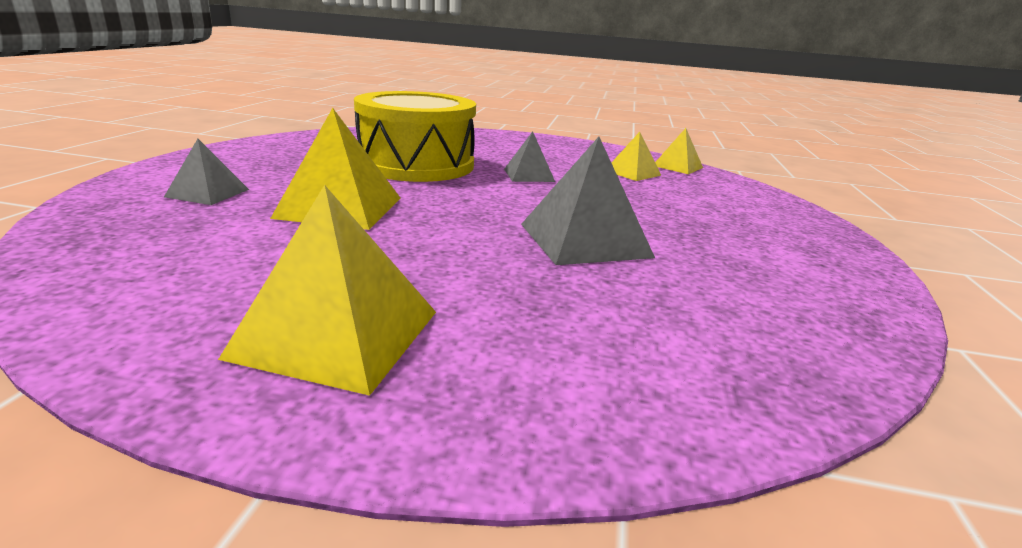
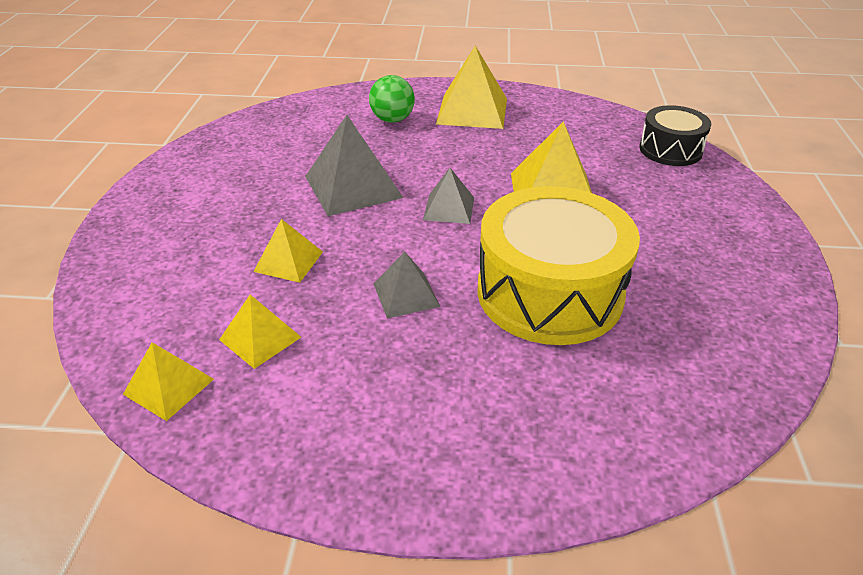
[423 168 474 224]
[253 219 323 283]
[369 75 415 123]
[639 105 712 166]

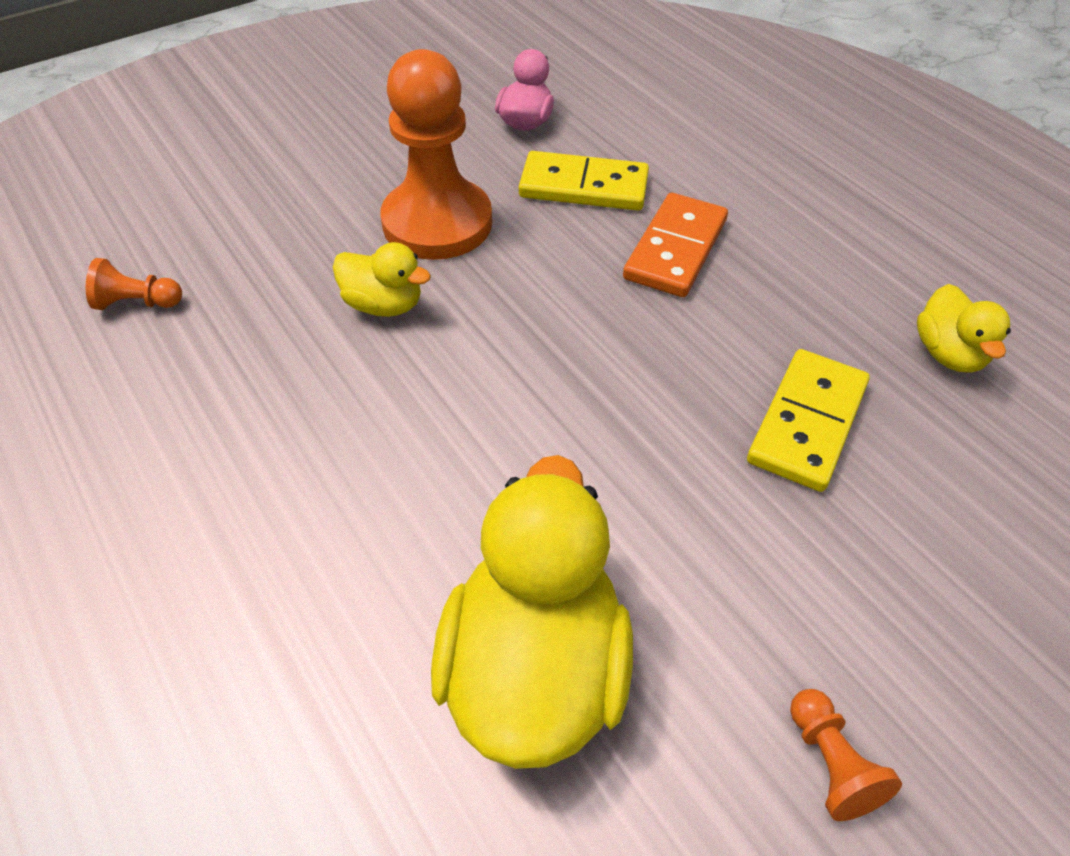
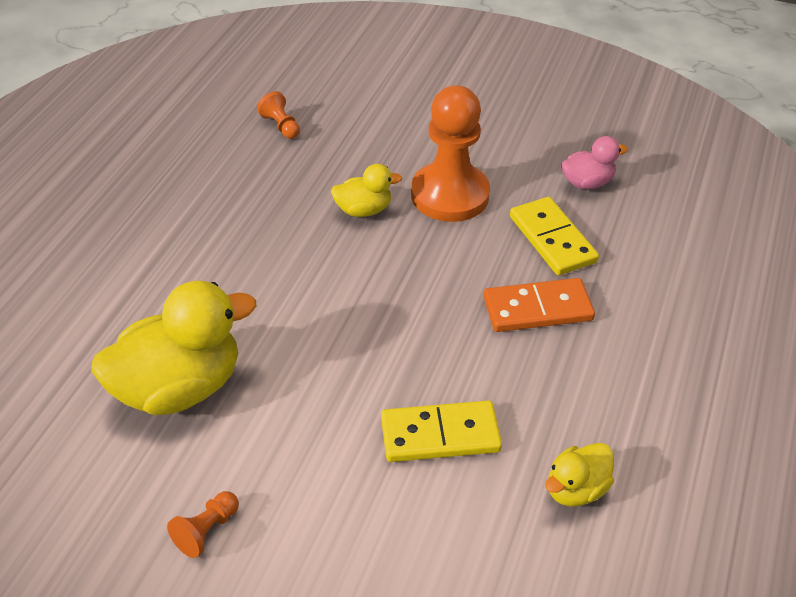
[331 164 402 217]

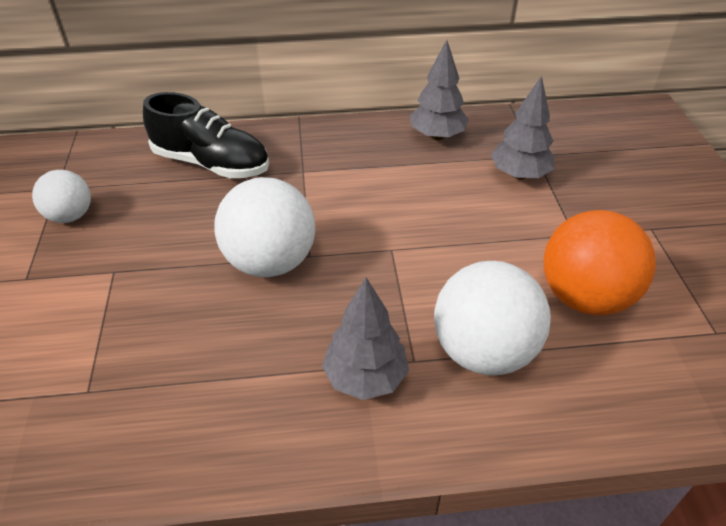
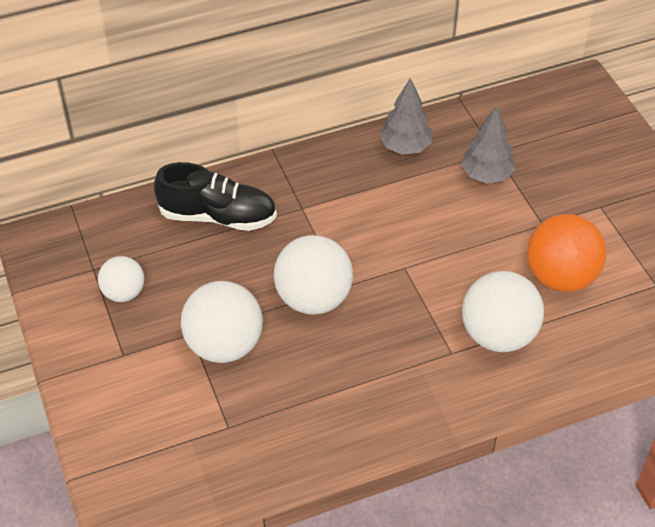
[322 278 409 400] (first image)
[181 281 263 363]

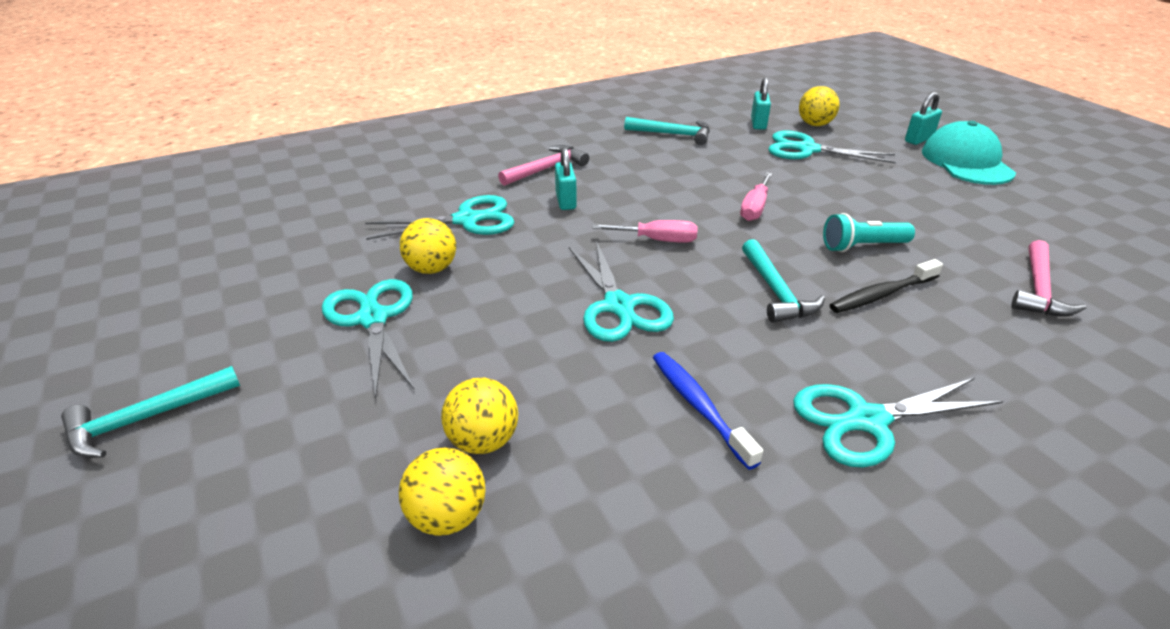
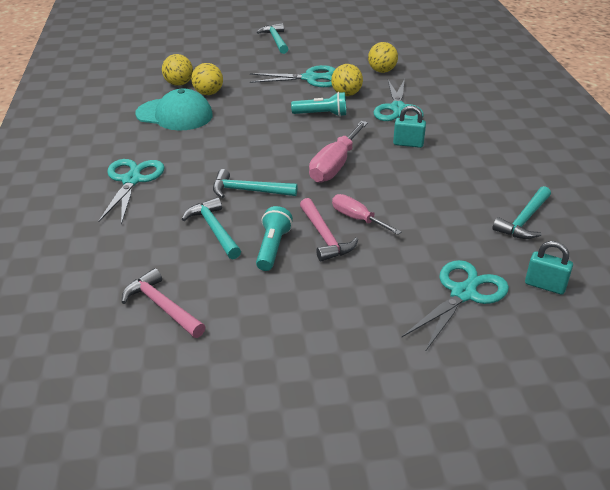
[300 198 358 261]
[569 241 674 342] (first image)
[309 121 368 183]
[653 352 763 470] (first image)
[368 42 398 73]
[182 197 241 259]
[905 92 942 145] (first image)
[135 89 213 130]
[291 92 346 117]

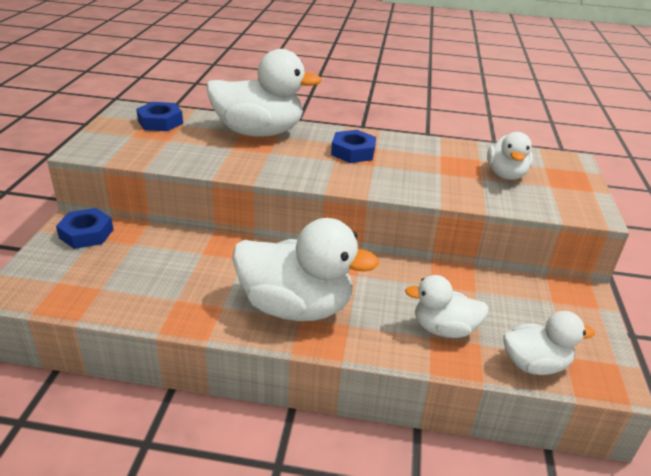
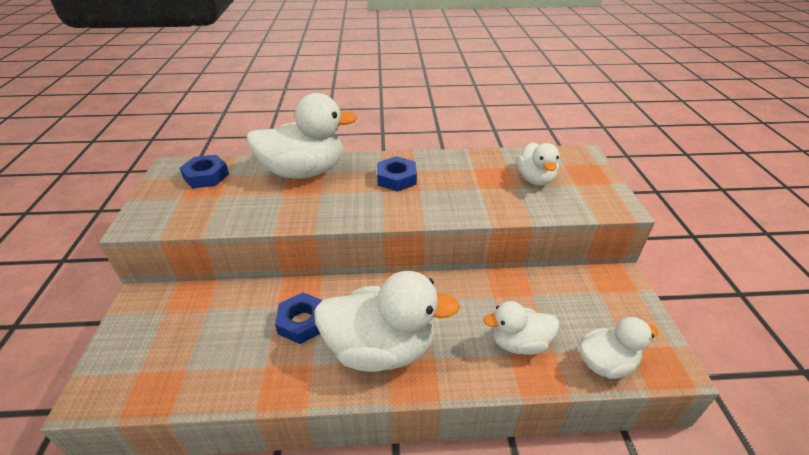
[275 292 322 344]

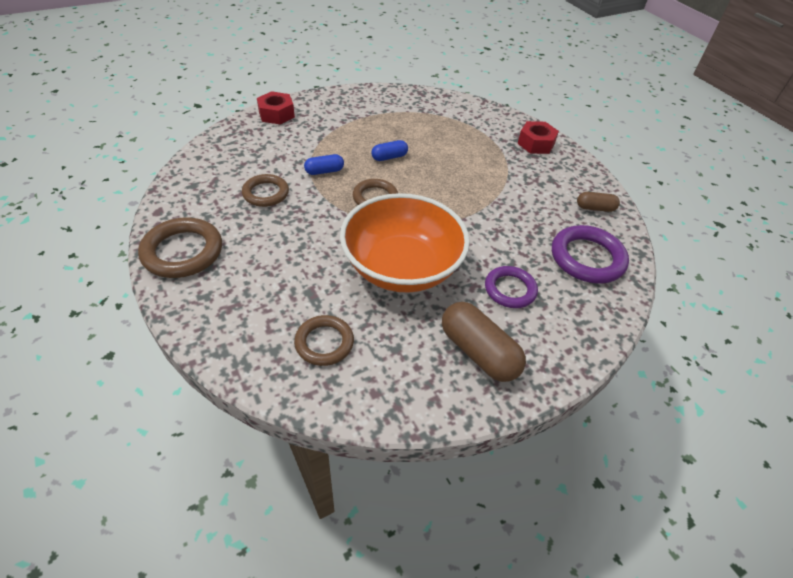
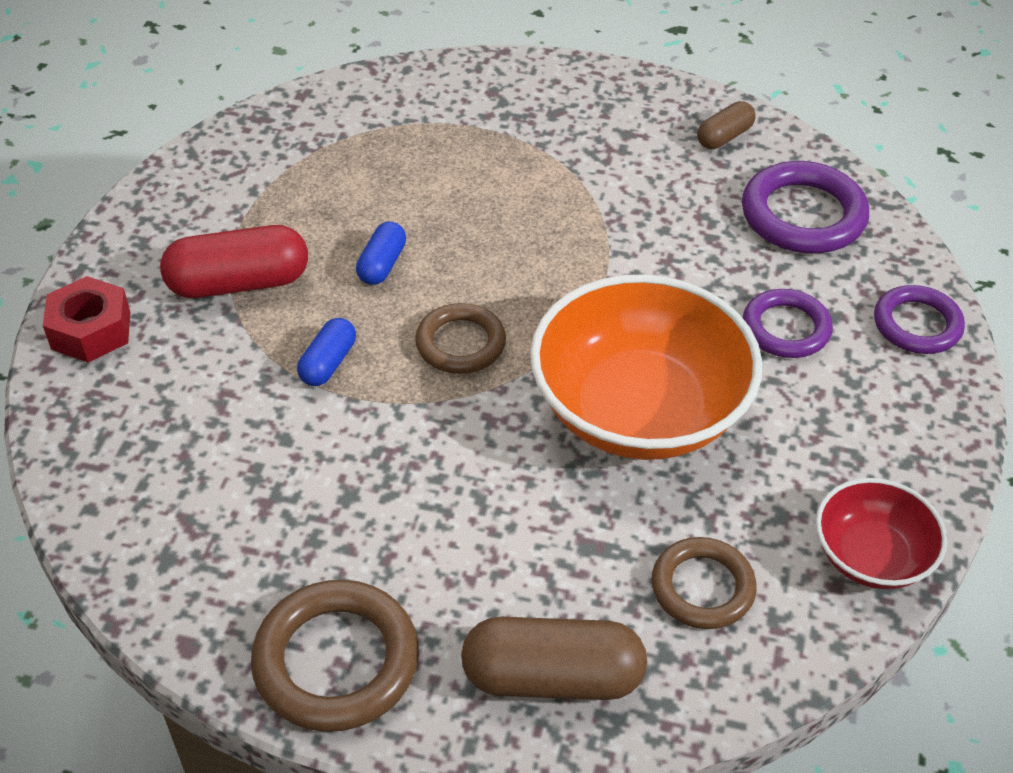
[242 174 289 207] (first image)
[461 617 647 700]
[517 121 559 154] (first image)
[160 225 308 298]
[816 478 947 589]
[874 285 965 354]

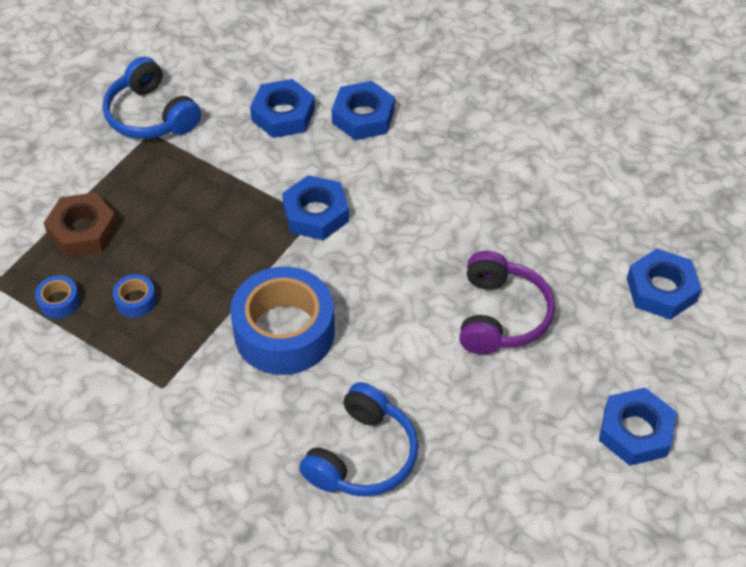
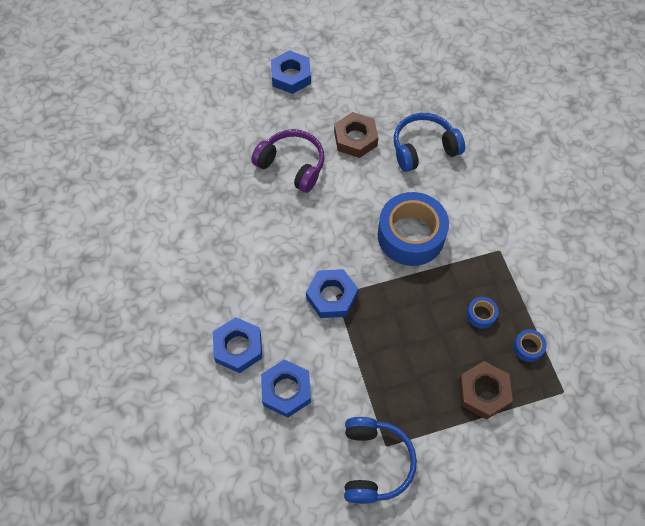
[251 129 325 193]
[627 249 701 320] (first image)
[334 112 378 158]

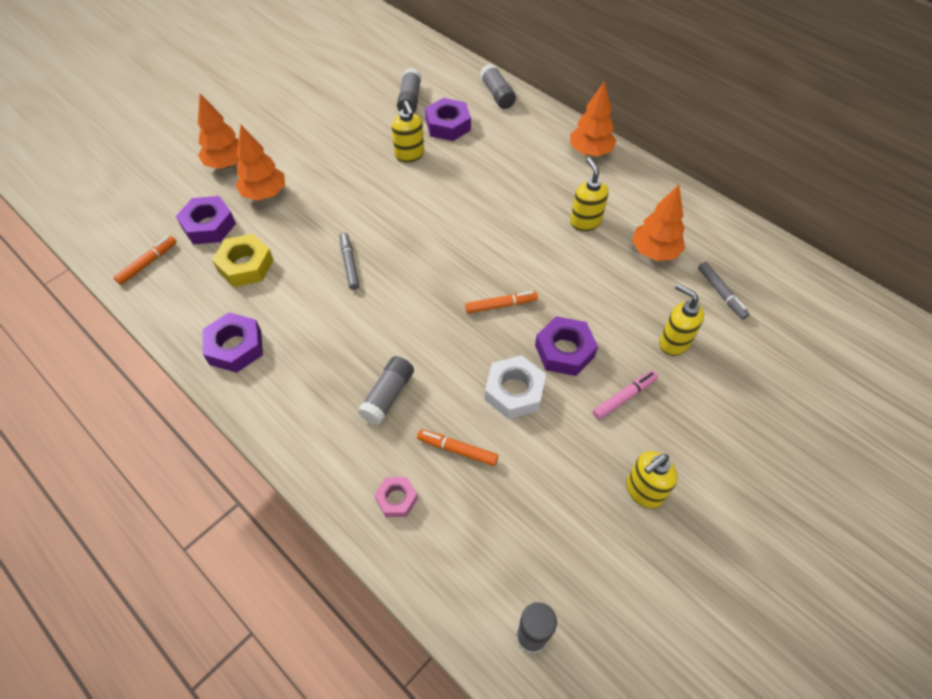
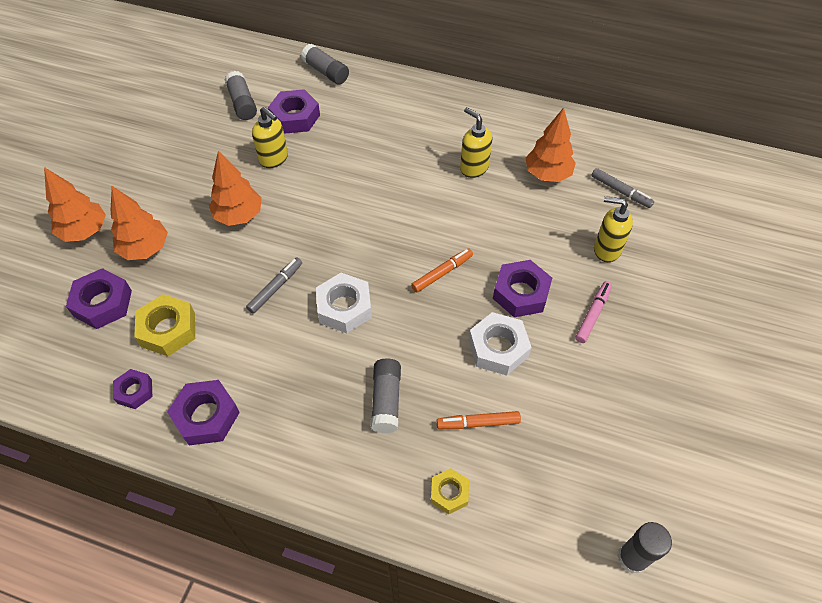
[114 236 177 285] (first image)
[246 257 302 314]
[431 468 469 514]
[209 151 262 226]
[626 451 677 509] (first image)
[113 369 152 409]
[316 273 372 333]

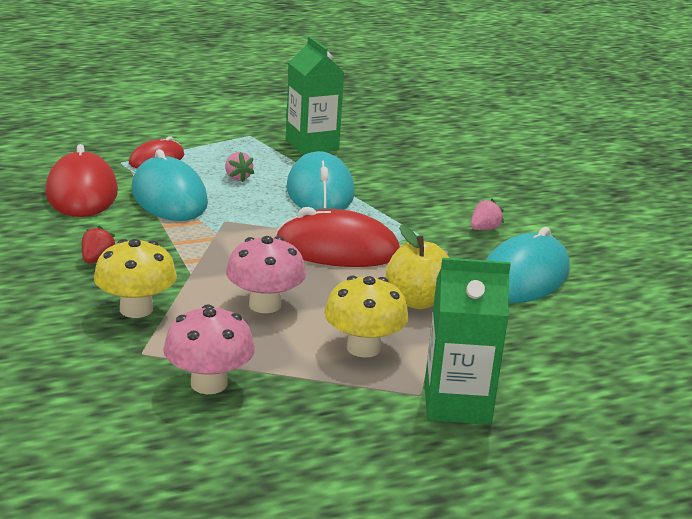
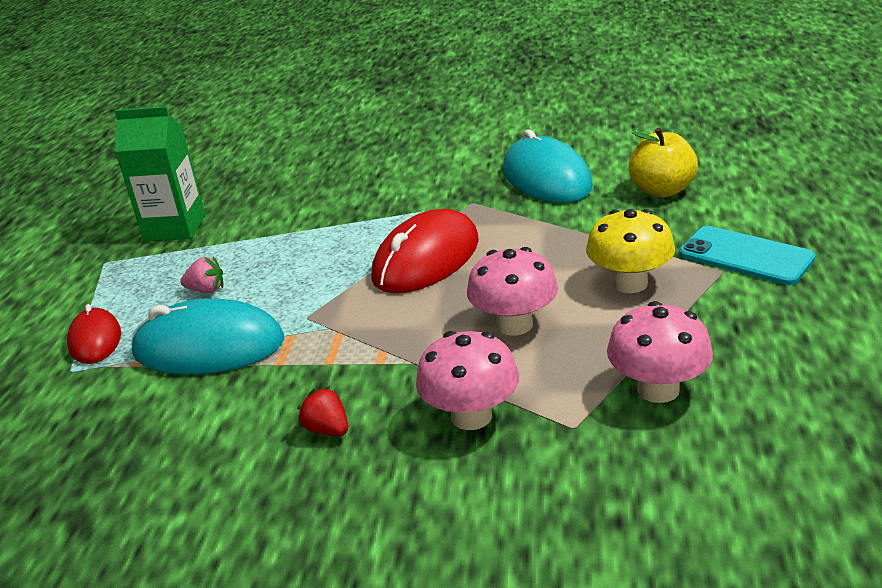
[45 144 118 217] (first image)
[416 331 519 430]
[286 151 355 210] (first image)
[628 127 698 198]
[679 226 816 285]
[471 199 504 230] (first image)

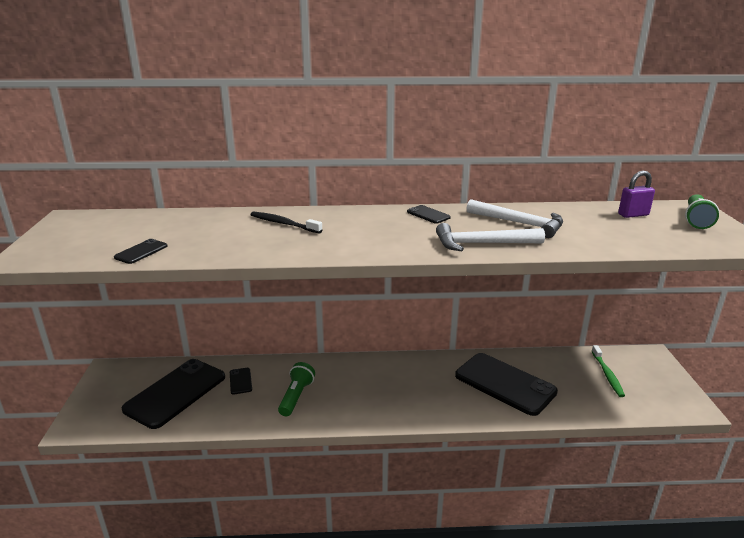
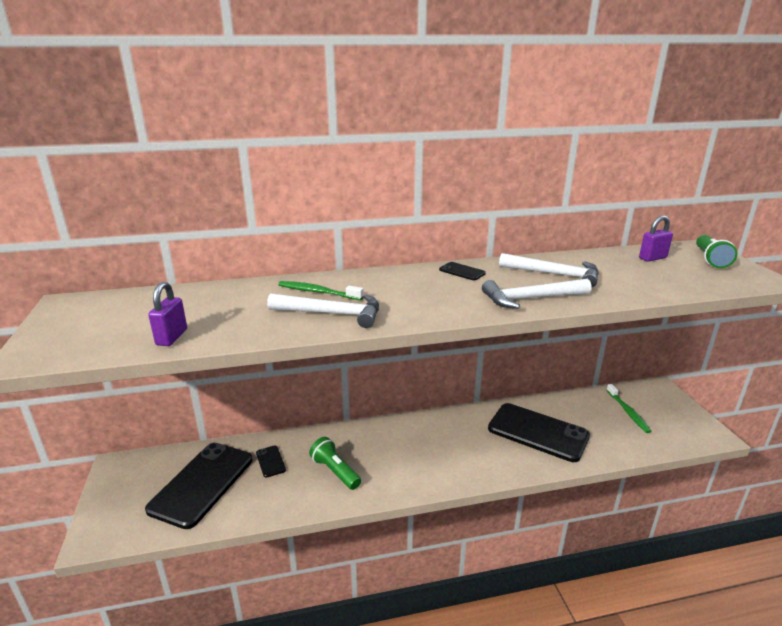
[148 282 187 346]
[278 281 364 300]
[309 437 361 490]
[267 294 379 328]

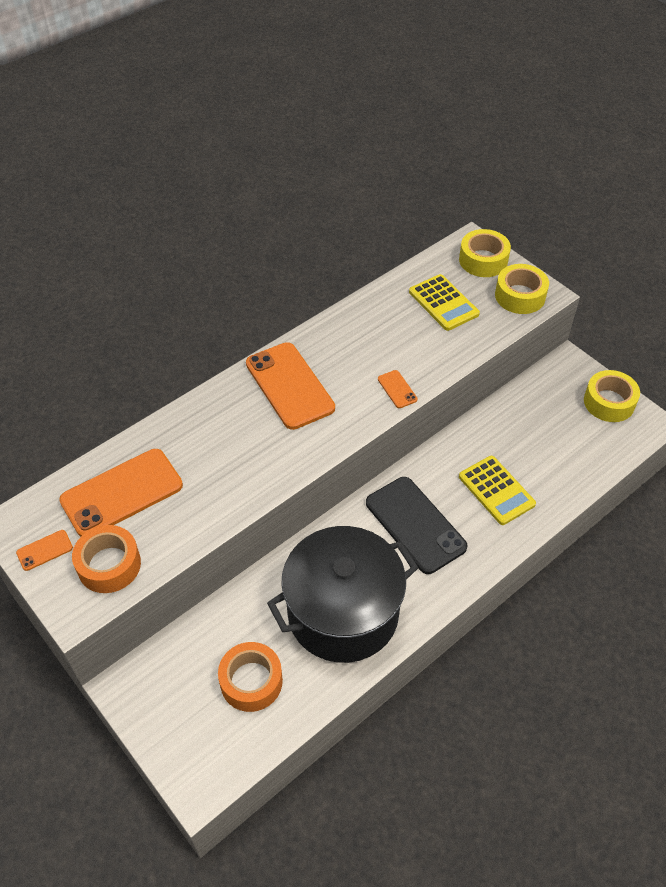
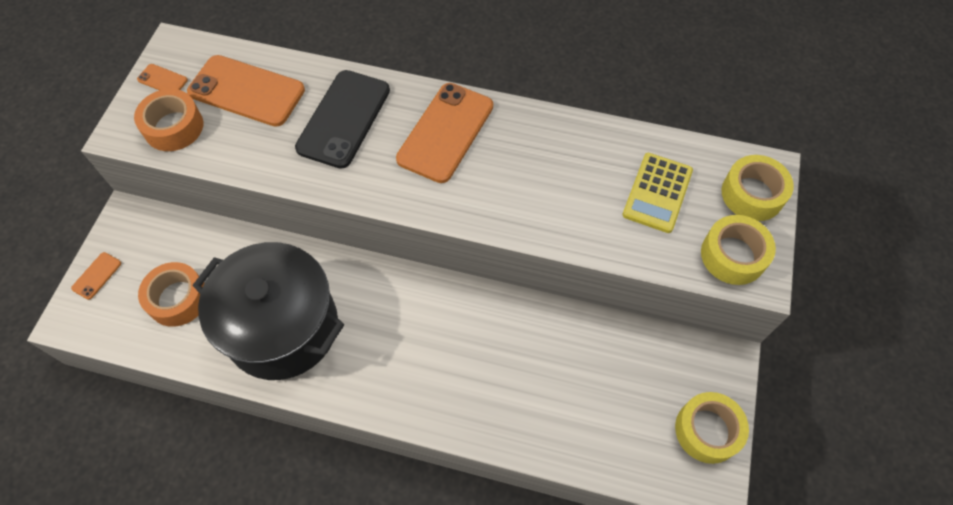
[295 70 390 169]
[71 252 121 300]
[459 456 536 525] (first image)

